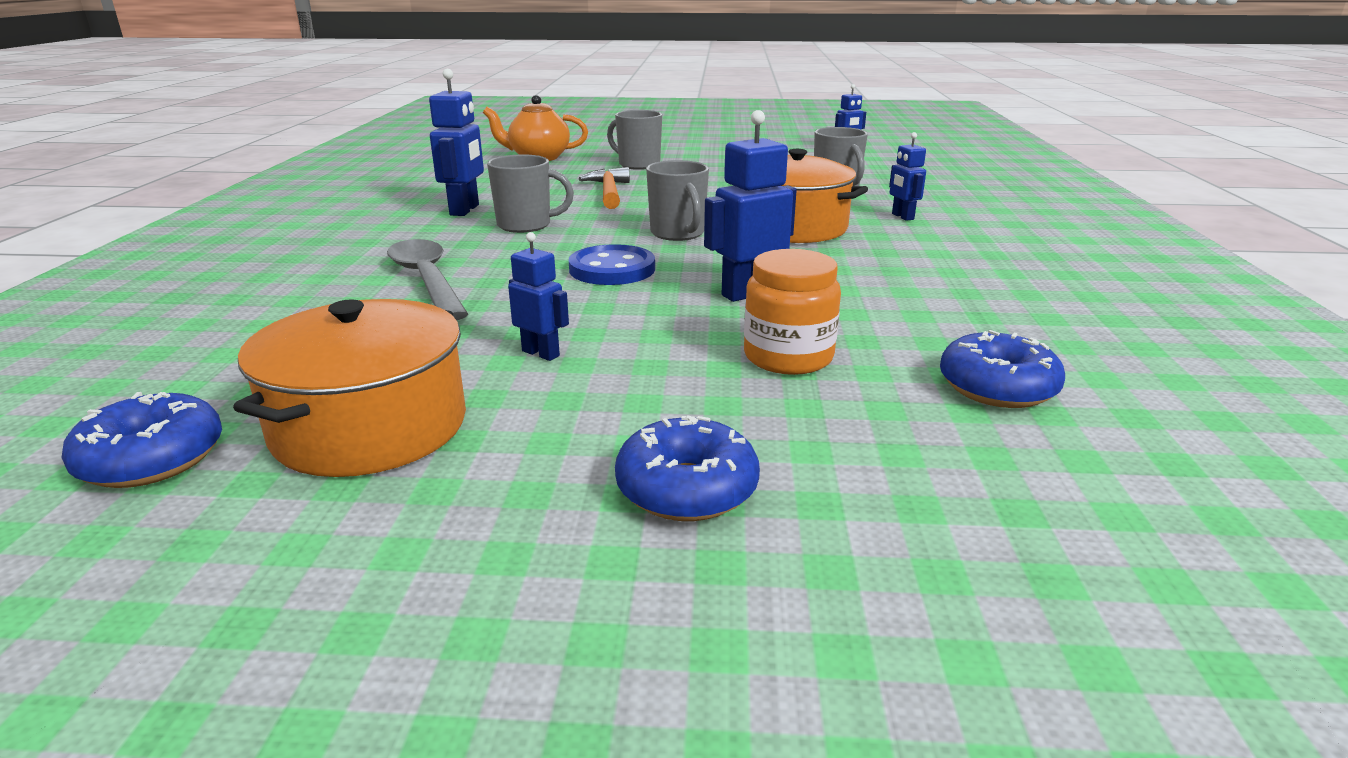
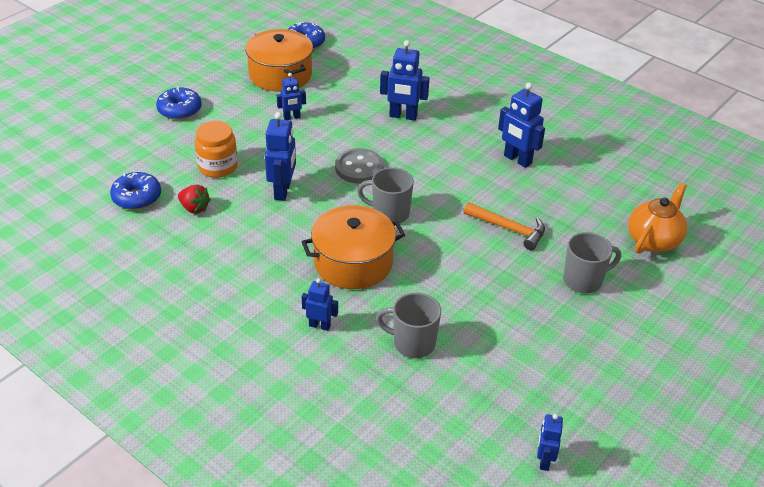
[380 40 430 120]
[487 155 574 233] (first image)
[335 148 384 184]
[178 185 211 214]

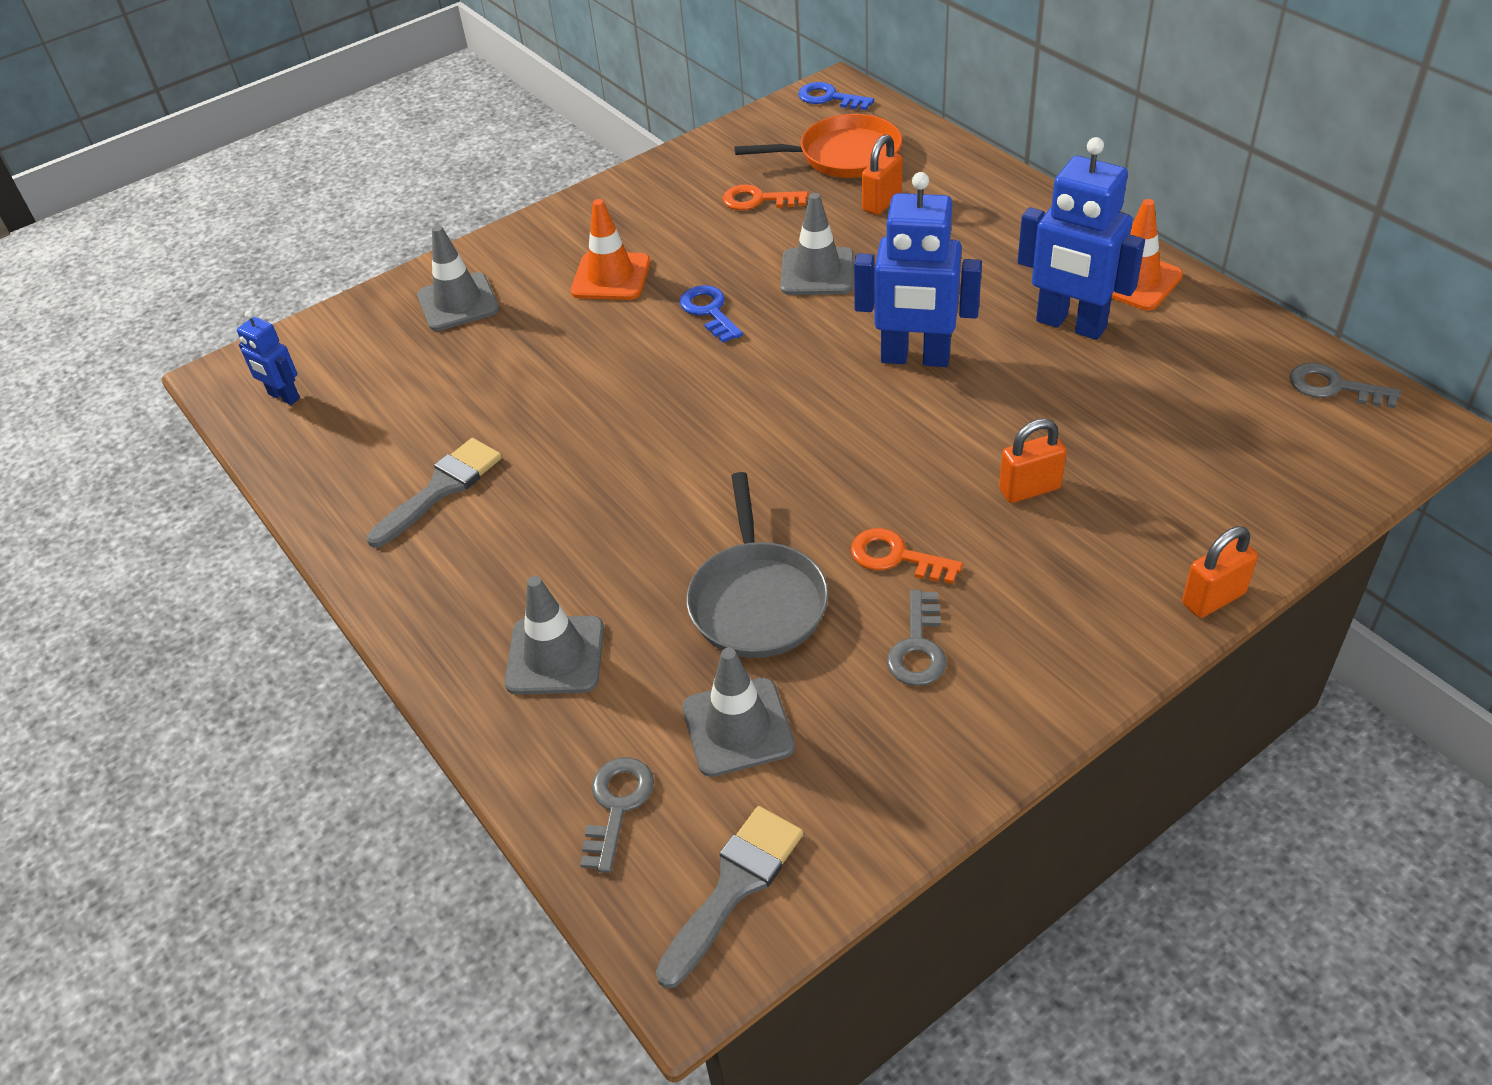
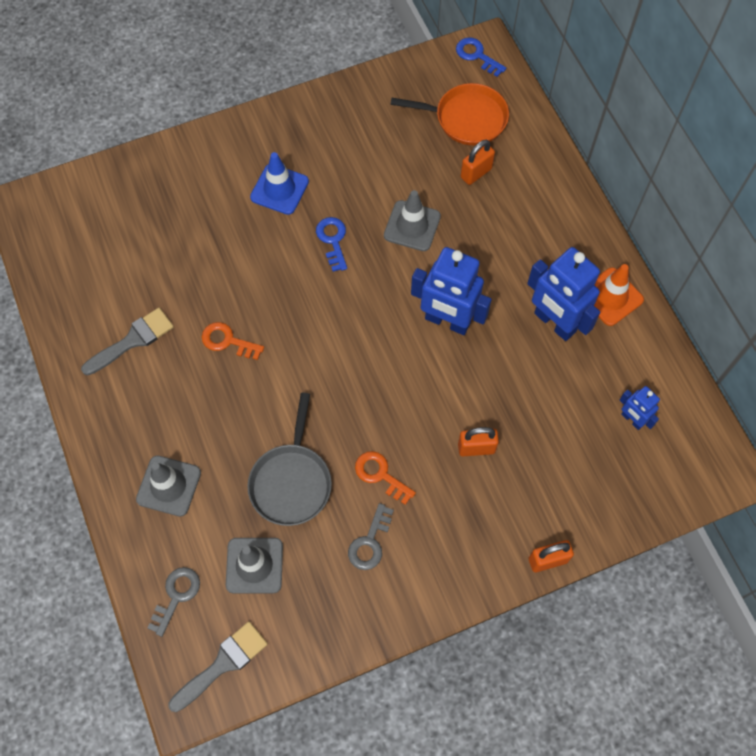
[620 386 660 430]
[417 225 499 331] (first image)
[250 152 309 215]
[202 322 264 360]
[1290 363 1401 408] (first image)

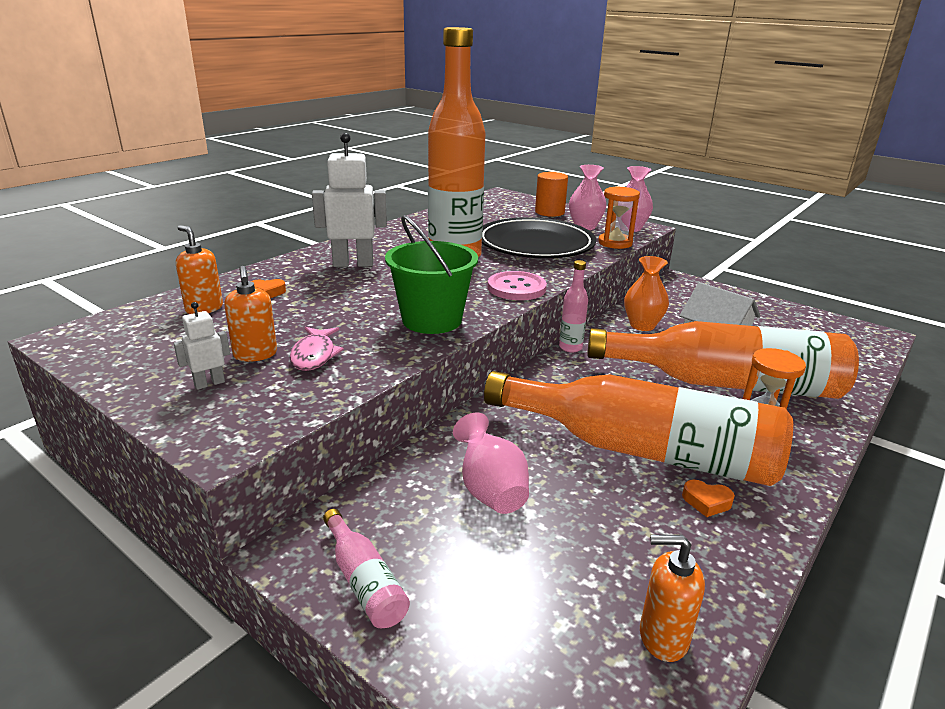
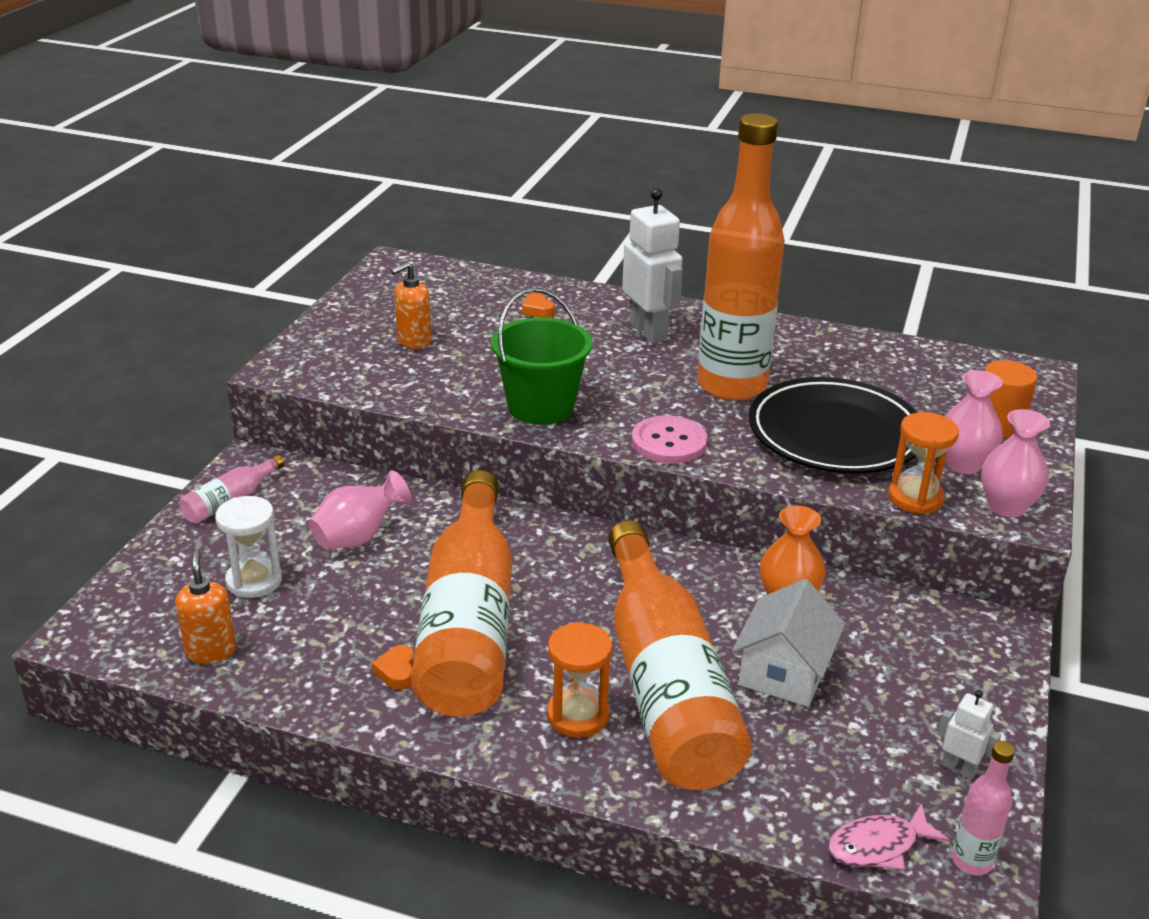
[937 690 1001 779]
[176 225 223 314] (first image)
[827 803 950 870]
[952 741 1015 875]
[215 496 282 598]

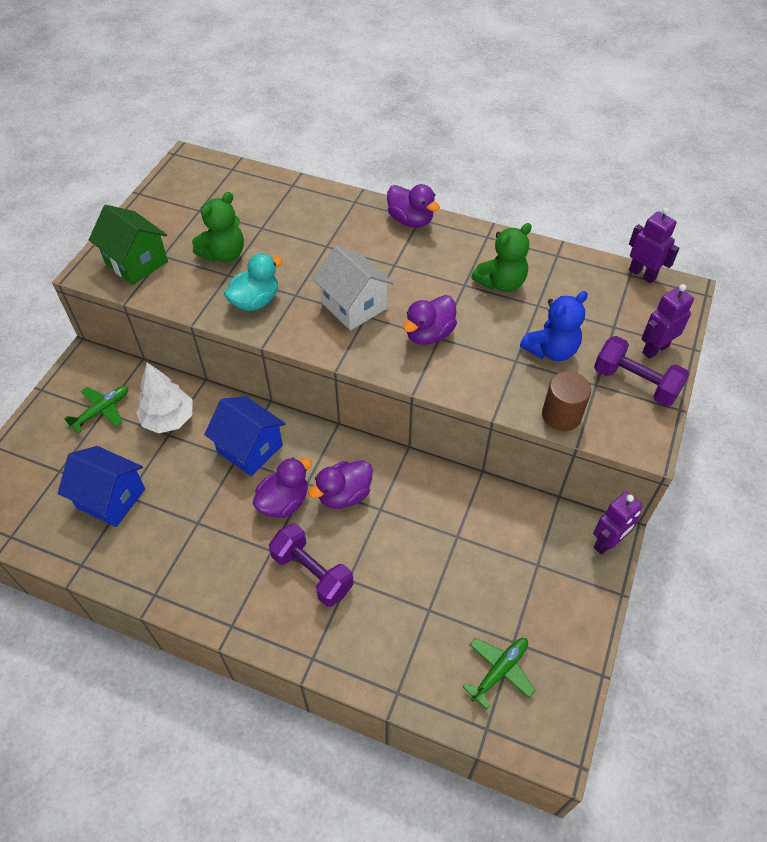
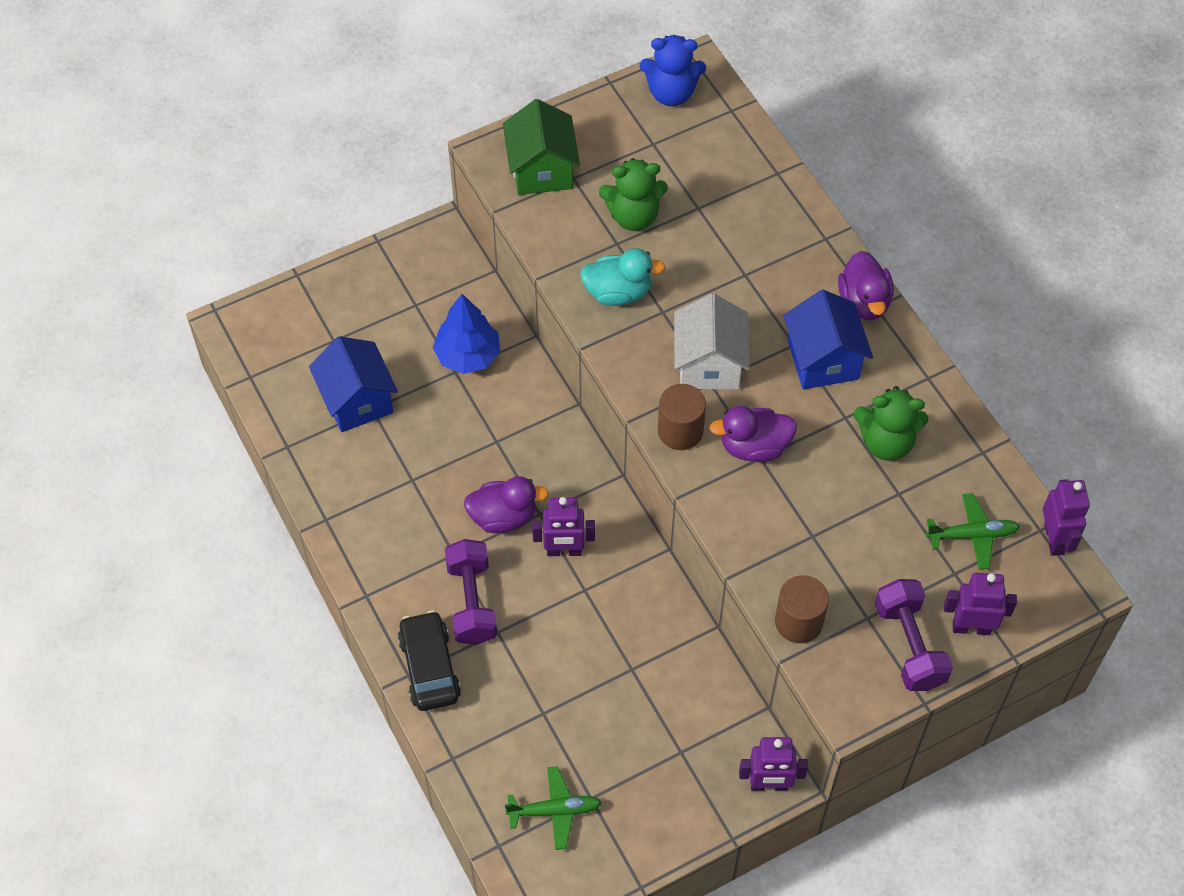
[926 493 1020 570]
[433 294 500 374]
[783 290 873 390]
[532 497 595 556]
[640 35 706 106]
[398 610 461 711]
[658 384 706 450]

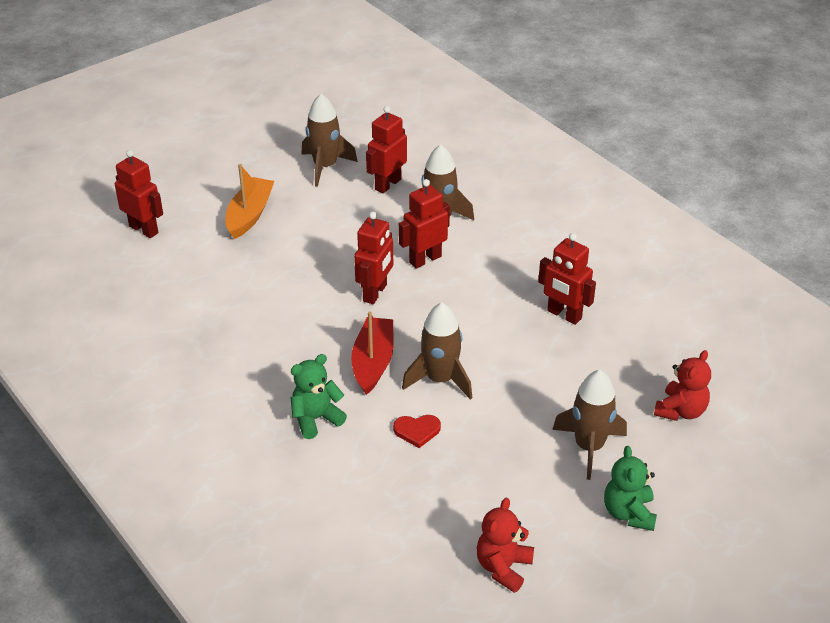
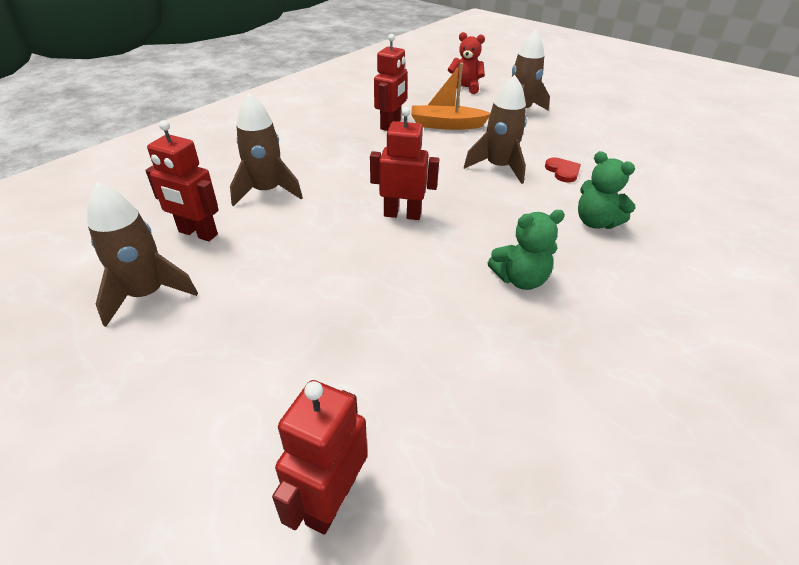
[411 63 490 130]
[351 311 394 395] (first image)
[398 179 450 268] (first image)
[477 498 534 593] (first image)
[488 210 565 290]

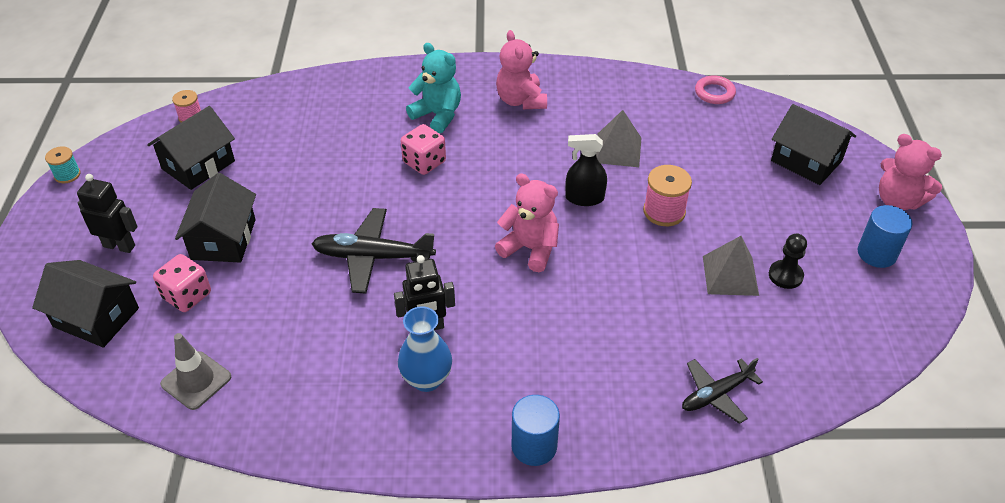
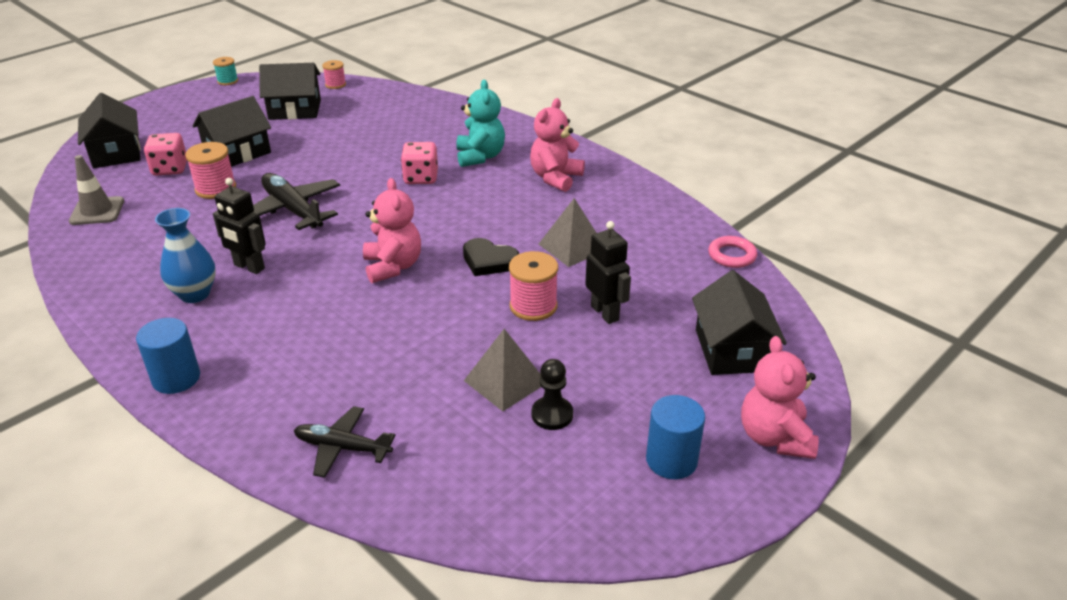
[585 221 631 324]
[463 238 519 276]
[185 142 236 199]

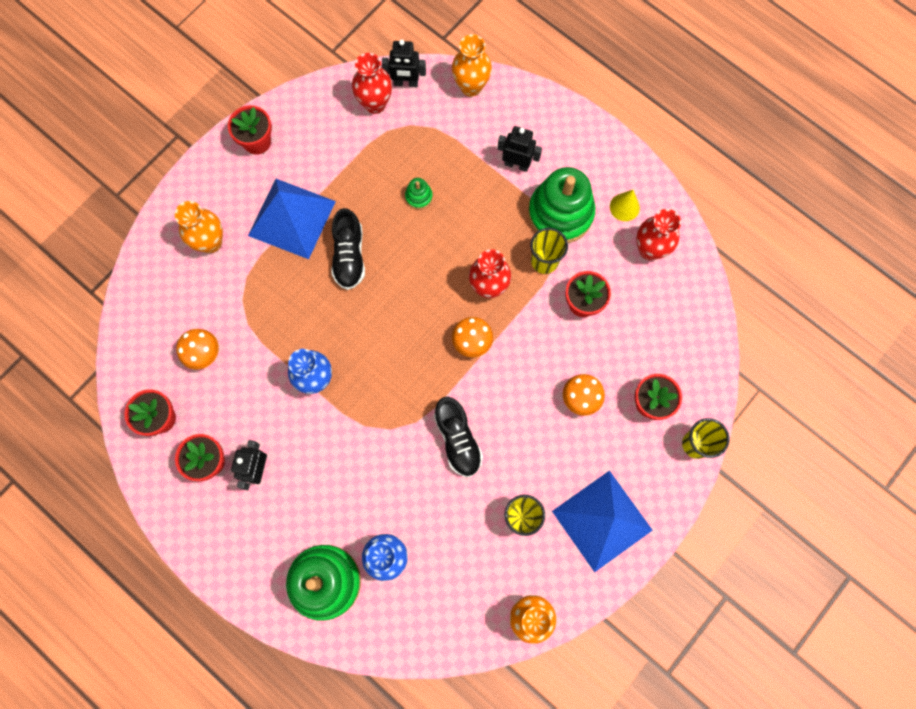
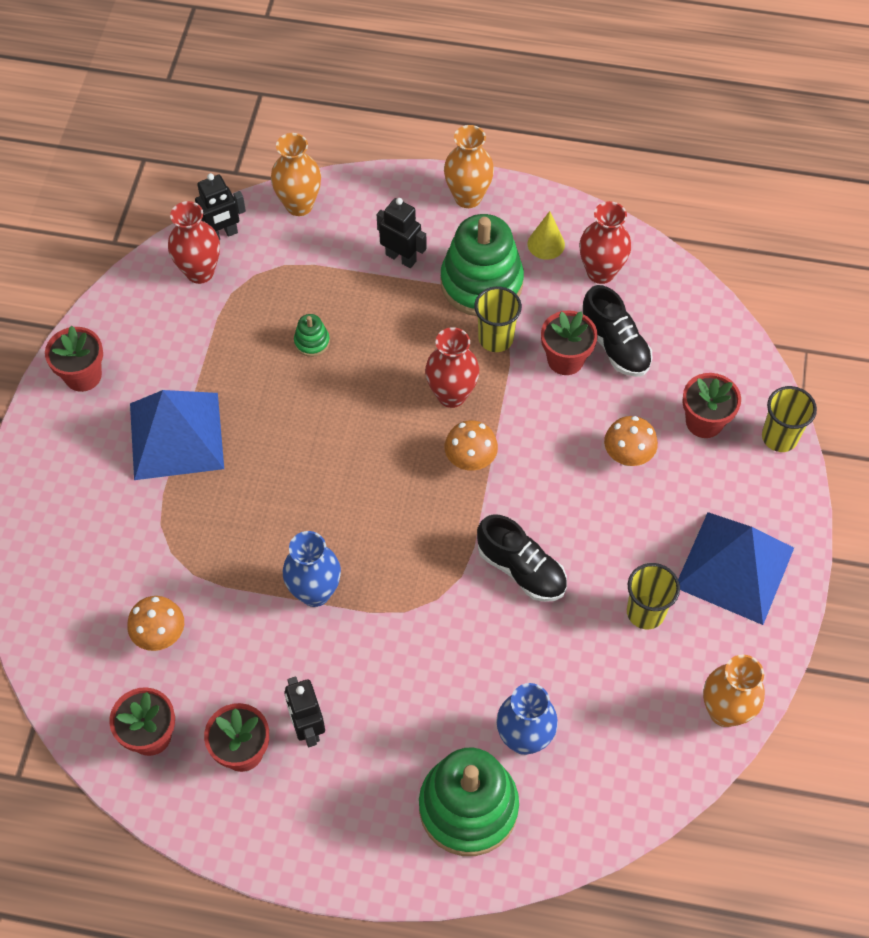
[444 125 494 208]
[582 285 652 377]
[377 198 426 268]

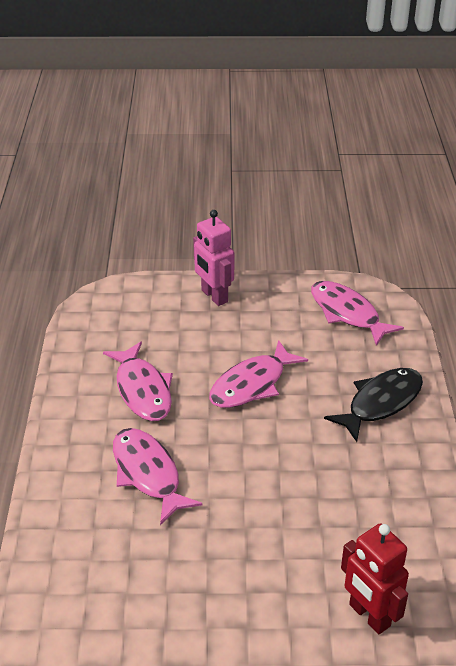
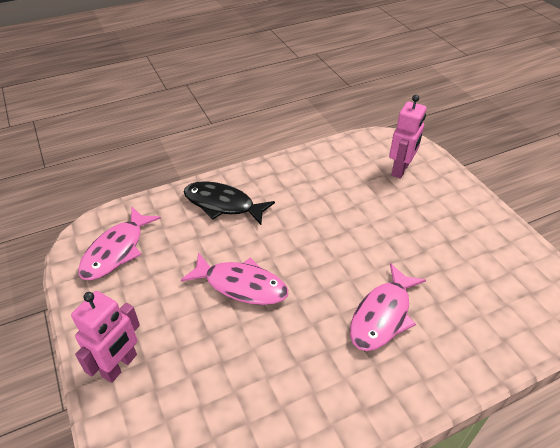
[103 342 173 421] (first image)
[389 95 427 179]

